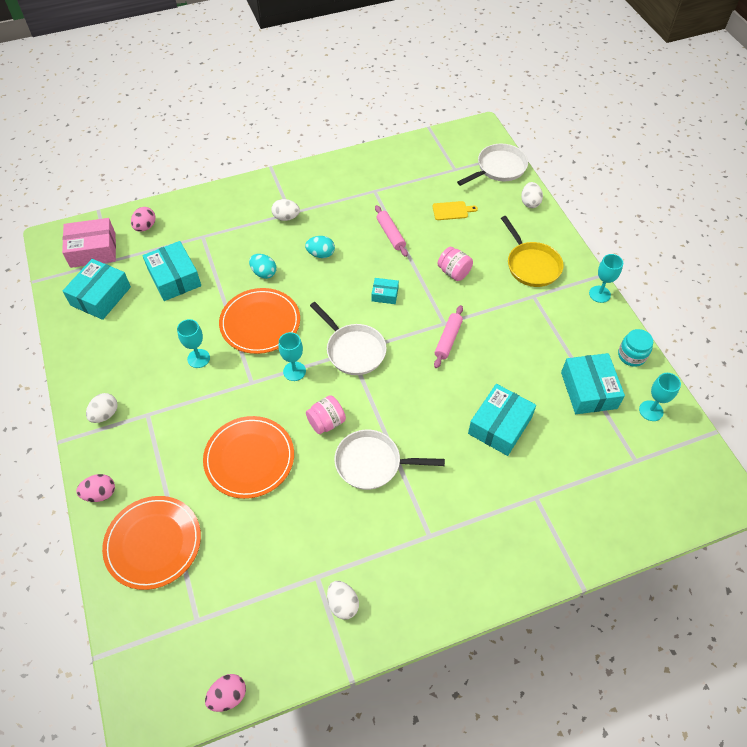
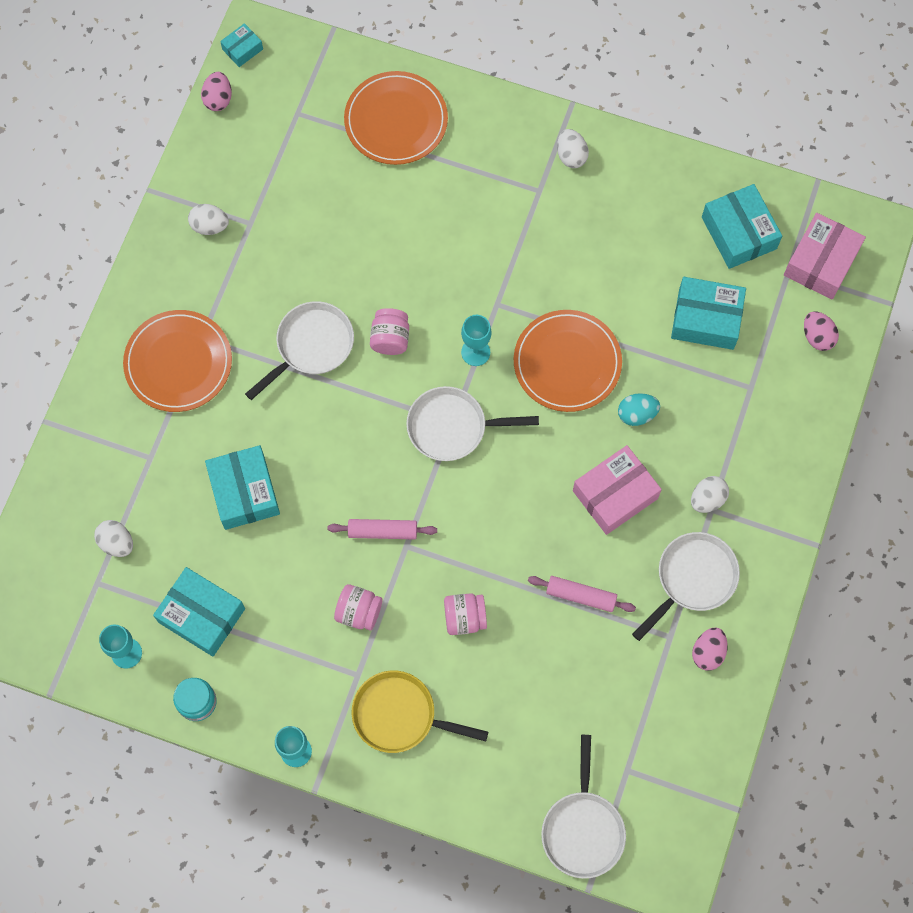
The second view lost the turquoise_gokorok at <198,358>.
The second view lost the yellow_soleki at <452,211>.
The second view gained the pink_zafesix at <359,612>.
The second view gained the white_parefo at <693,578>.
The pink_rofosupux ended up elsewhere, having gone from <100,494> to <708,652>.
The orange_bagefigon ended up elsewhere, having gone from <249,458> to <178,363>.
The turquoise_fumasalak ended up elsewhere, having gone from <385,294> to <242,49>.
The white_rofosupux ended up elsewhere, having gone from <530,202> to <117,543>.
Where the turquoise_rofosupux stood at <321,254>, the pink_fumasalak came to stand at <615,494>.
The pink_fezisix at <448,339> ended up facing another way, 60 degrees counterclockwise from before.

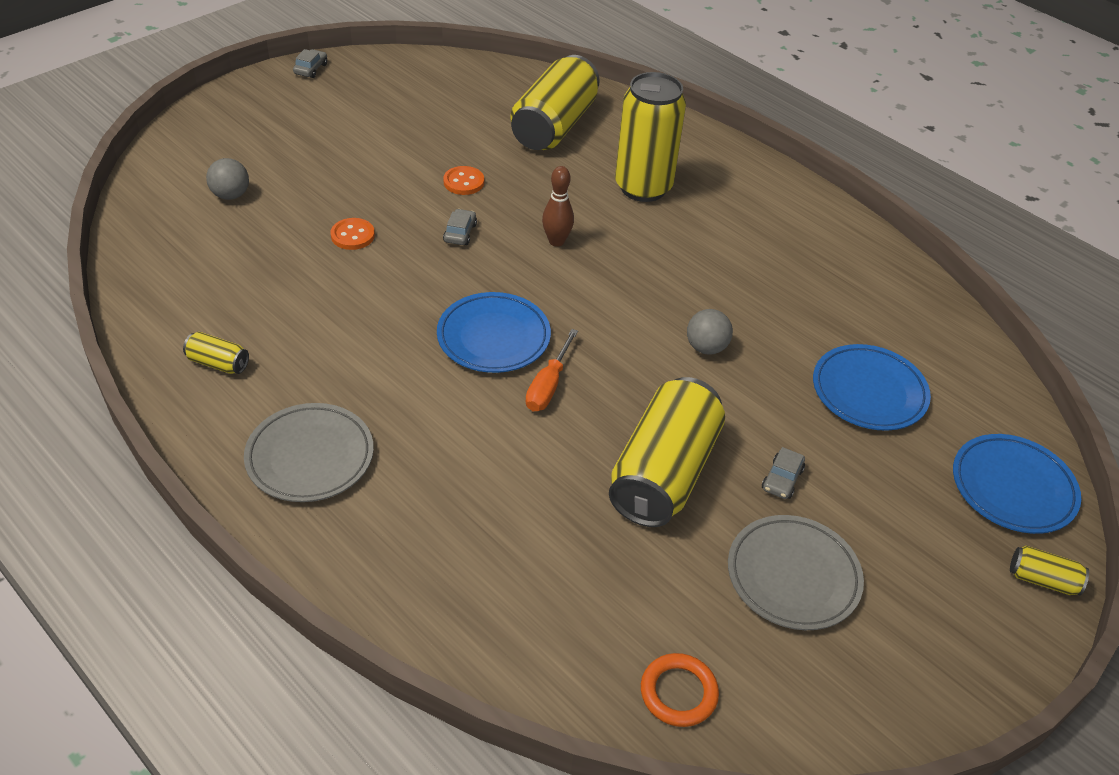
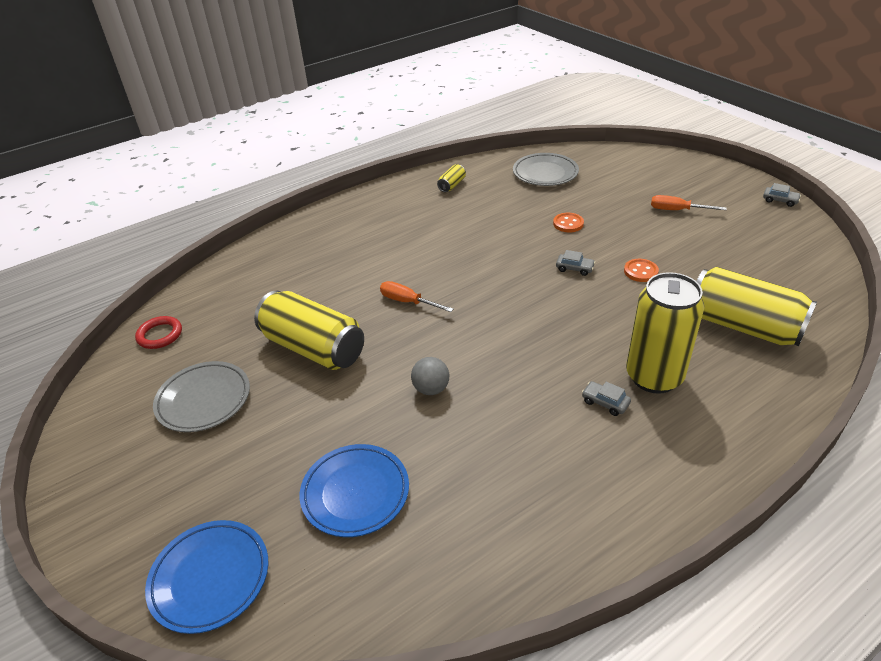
The second view lost the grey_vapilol at <231,195>.
The second view lost the blue_bagefigon at <493,337>.
The second view lost the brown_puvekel at <556,241>.
The second view lost the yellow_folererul at <1042,580>.
The second view gained the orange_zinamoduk at <677,210>.
The grey_bagefigon ended up elsewhere, having gone from <310,457> to <545,173>.
The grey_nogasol ended up elsewhere, having gone from <782,479> to <605,402>.
What was the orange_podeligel at <678,692> turned into the red_podeligel at <160,335>.

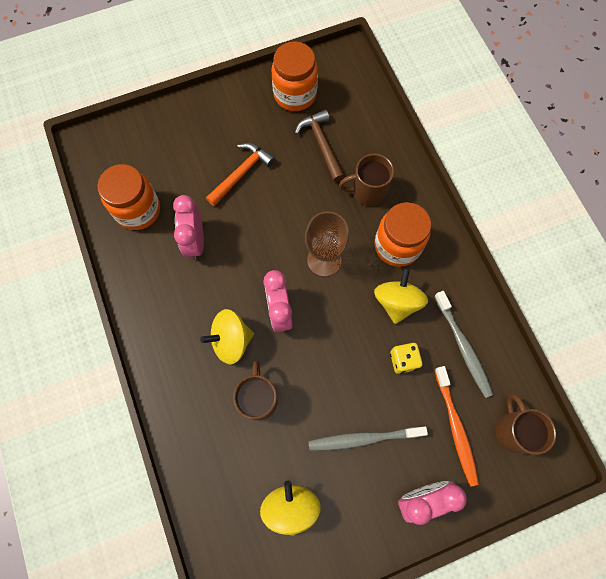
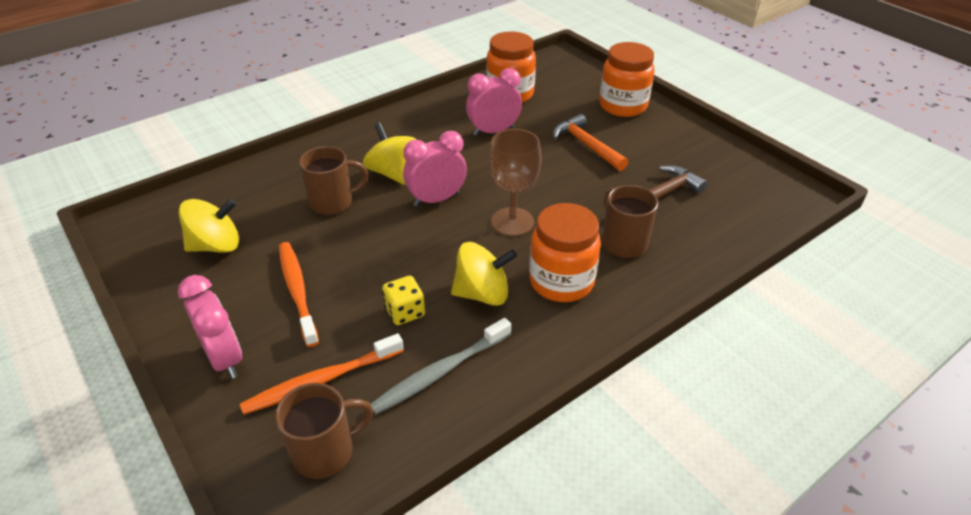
The orange_zafesix ended up elsewhere, having gone from <295,94> to <623,106>.
What was the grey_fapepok at <363,438> turned into the orange_fapepok at <297,291>.
The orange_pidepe at <241,173> ended up facing another way, 150 degrees counterclockwise from before.

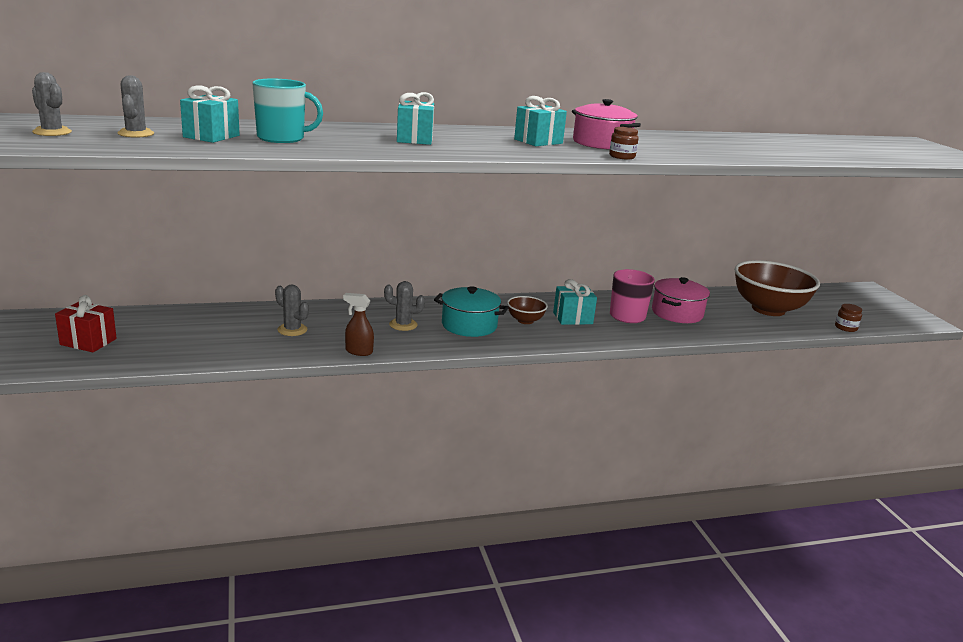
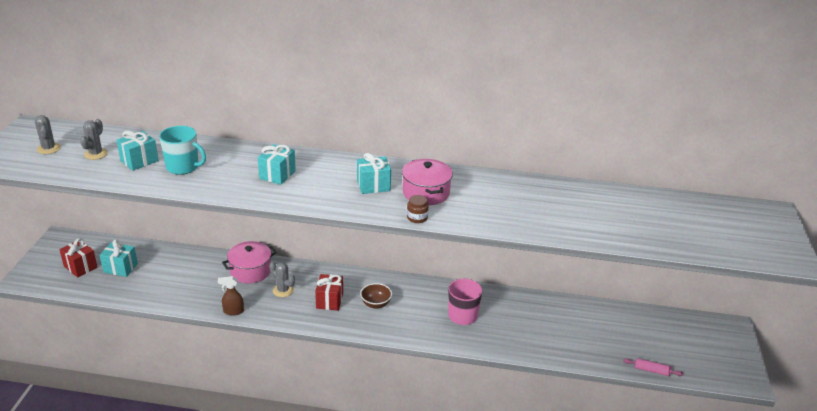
The second view lost the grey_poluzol at <292,330>.
The second view lost the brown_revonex at <768,309>.
The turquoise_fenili ended up elsewhere, having gone from <572,318> to <120,268>.
The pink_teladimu ended up elsewhere, having gone from <677,313> to <250,271>.
Where the turquoise_teladimu stood at <469,325>, the red_fenili came to stand at <329,301>.
Where the brown_zafesix stood at <846,328>, the pink_fezisix came to stand at <651,370>.
The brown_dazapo at <358,351> ended up facing another way, 45 degrees counterclockwise from before.

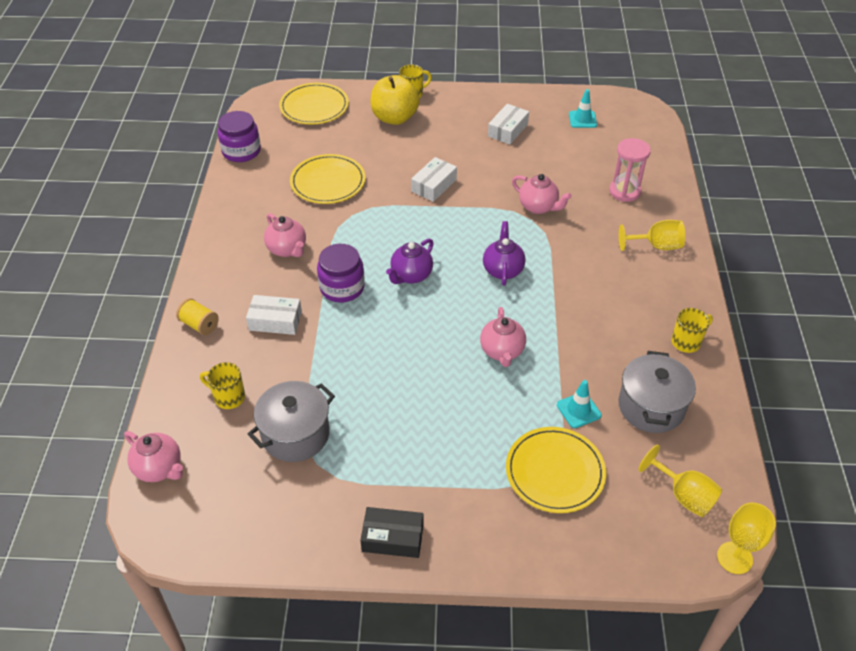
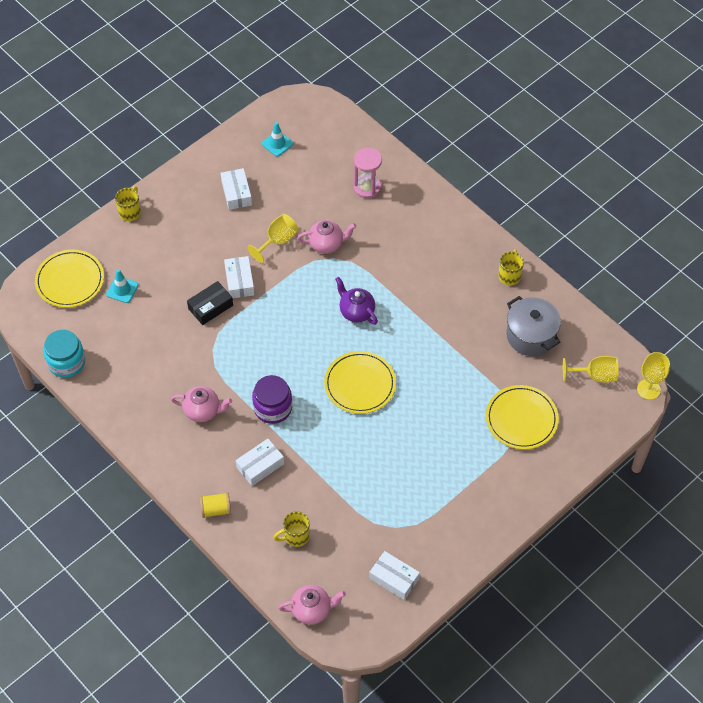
The second view lost the grey_teladimu at <295,434>.
The second view lost the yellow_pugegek at <394,118>.
The second view lost the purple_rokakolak at <411,275>.
The second view lost the pink_rokakolak at <502,351>.
The second view gained the white_fumasalak at <394,578>.
The yellow_bagefigon ended up elsewhere, having gone from <328,182> to <360,384>.
The black_fumasalak ended up elsewhere, having gone from <392,538> to <210,307>.
The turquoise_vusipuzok ended up elsewhere, having gone from <578,410> to <122,290>.
The yellow_gokorok ended up elsewhere, having gone from <656,246> to <278,241>.
What was the purple_zafesix at <241,151> turned into the turquoise_zafesix at <66,362>.

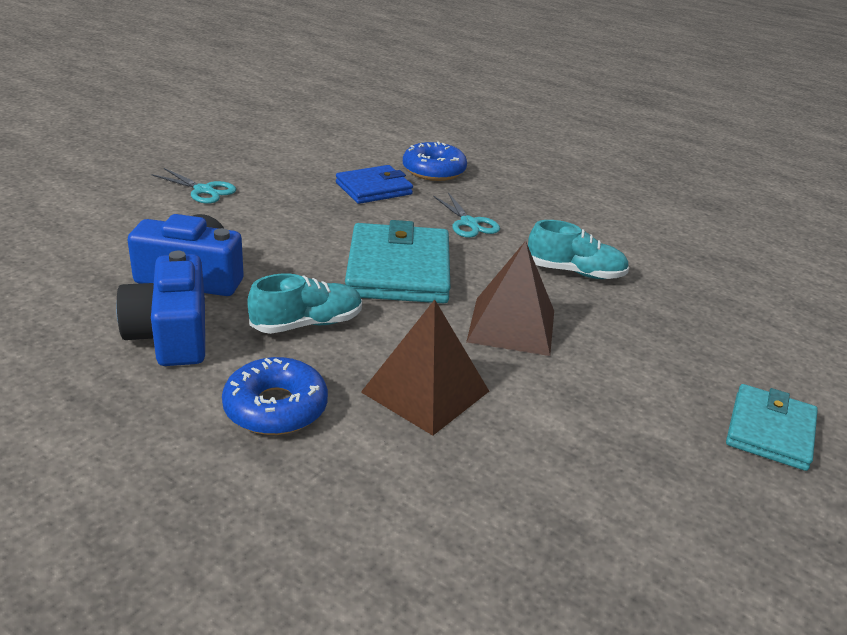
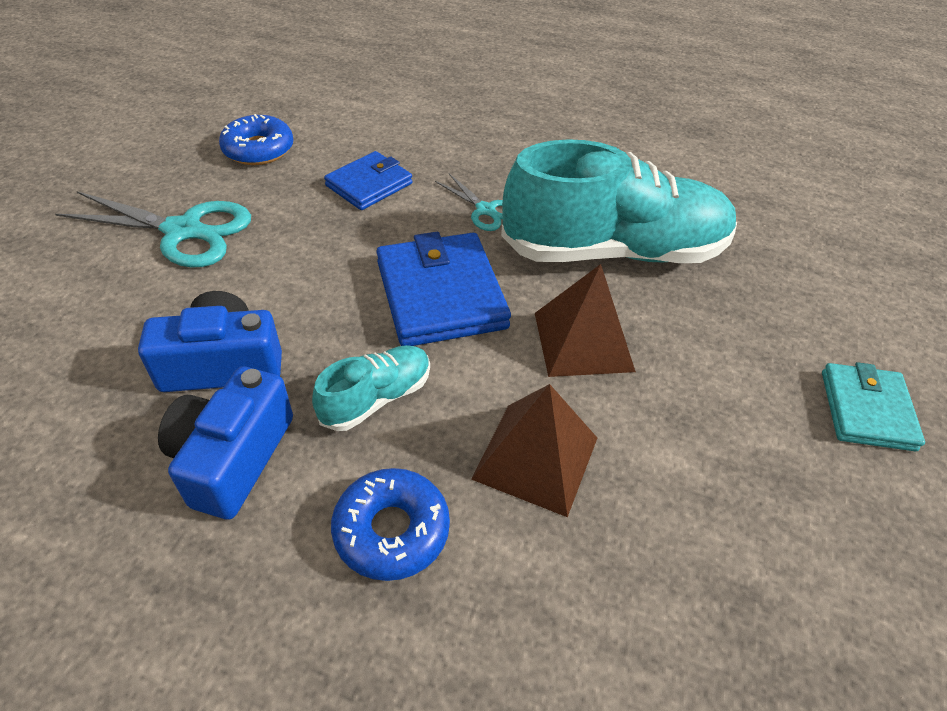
The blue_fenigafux ended up elsewhere, having gone from <433,170> to <258,149>.
What was the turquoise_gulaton at <398,270> turned into the blue_gulaton at <440,294>.
The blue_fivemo at <171,334> ended up facing another way, 45 degrees clockwise from before.
The size of the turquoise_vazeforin at <203,190> changed by a factor of 1.83.
The size of the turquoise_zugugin at <575,272> changed by a factor of 2.18.

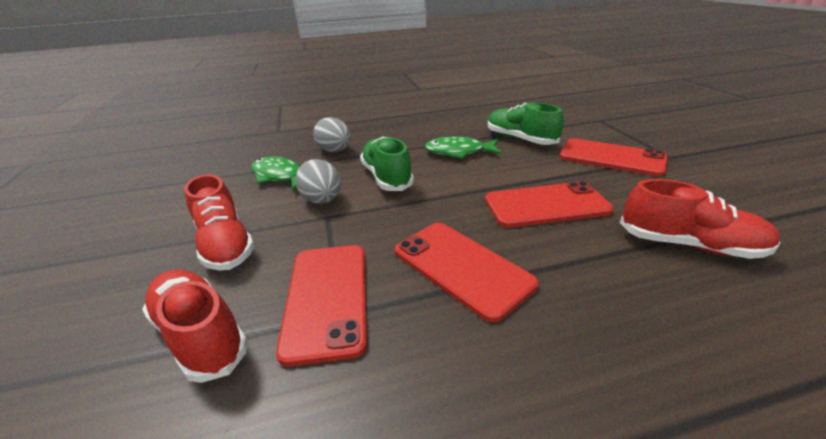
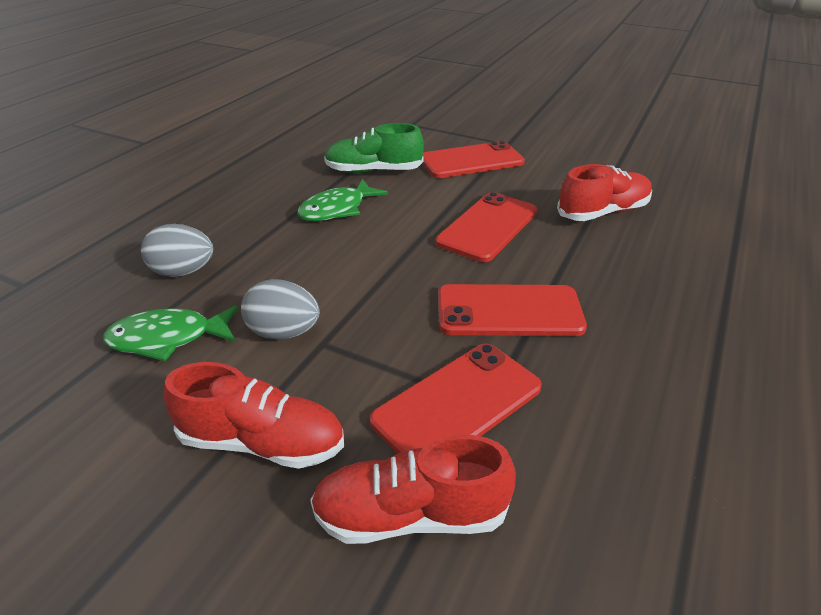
The second view lost the green_zugugin at <386,177>.
The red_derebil at <327,298> ended up facing another way, 75 degrees counterclockwise from before.

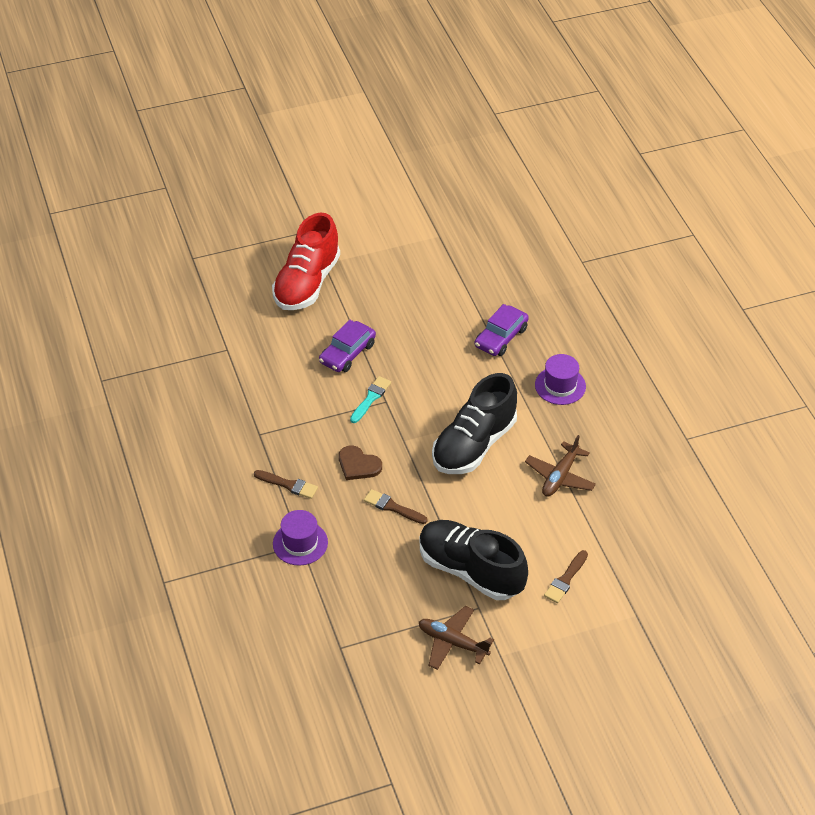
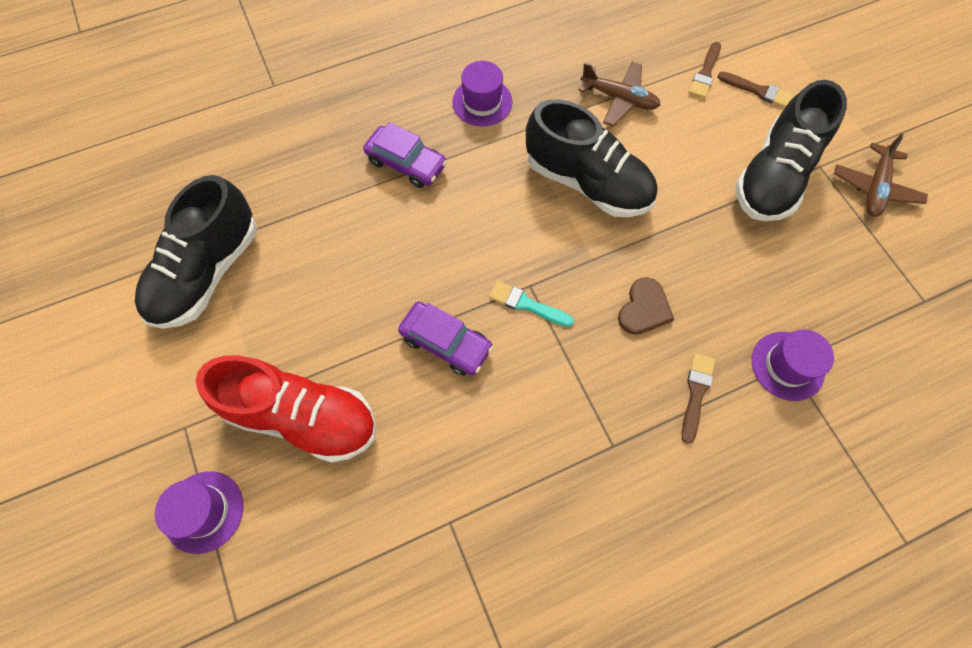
The second view gained the black_zugugin at <208,272>.
The second view gained the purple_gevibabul at <204,511>.
The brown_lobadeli ended up elsewhere, having gone from <392,507> to <705,73>.

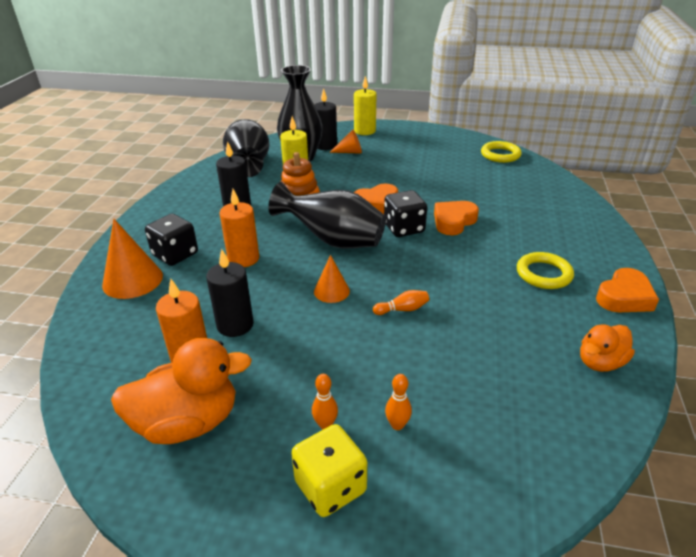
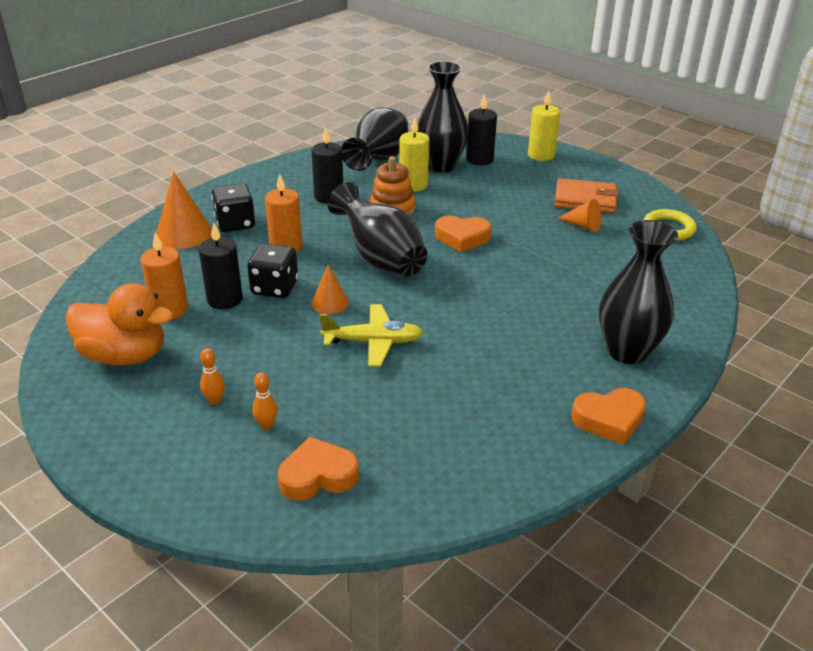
The second view lost the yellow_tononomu at <330,487>.
The second view lost the yellow_podeligel at <543,274>.
The second view lost the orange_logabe at <600,362>.
The second view gained the orange_gulaton at <585,200>.
The second view gained the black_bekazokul at <627,351>.
The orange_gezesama ended up elsewhere, having gone from <350,152> to <583,226>.
The black_tononomu ended up elsewhere, having gone from <404,228> to <275,287>.
The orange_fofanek ended up elsewhere, having gone from <453,221> to <318,476>.
Where the orange_puvekel stood at <402,309>, the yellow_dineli came to stand at <373,342>.

